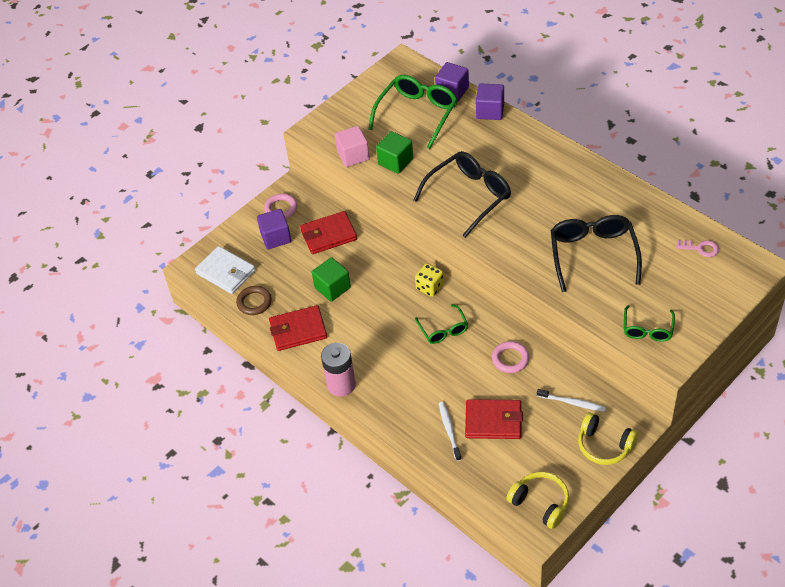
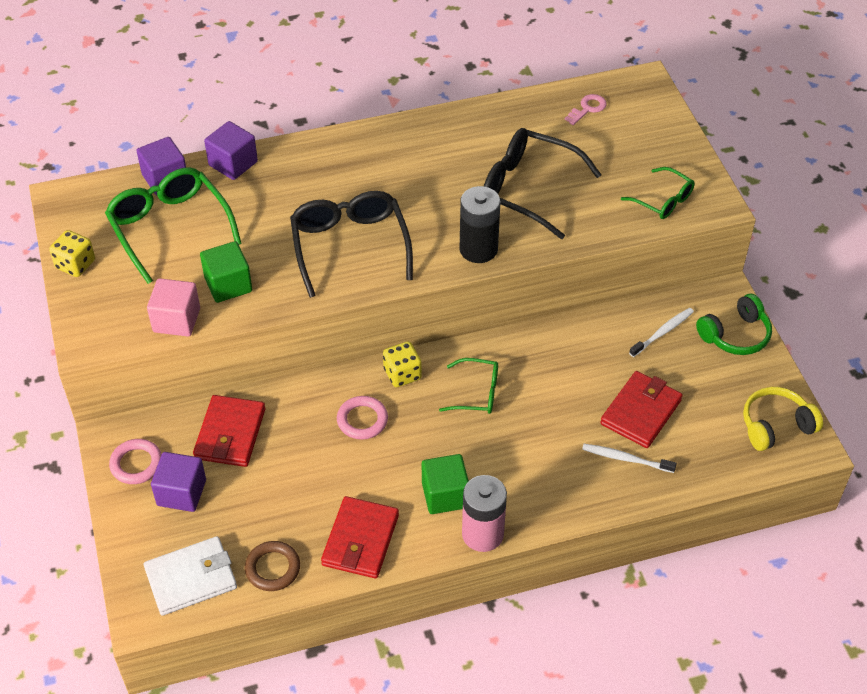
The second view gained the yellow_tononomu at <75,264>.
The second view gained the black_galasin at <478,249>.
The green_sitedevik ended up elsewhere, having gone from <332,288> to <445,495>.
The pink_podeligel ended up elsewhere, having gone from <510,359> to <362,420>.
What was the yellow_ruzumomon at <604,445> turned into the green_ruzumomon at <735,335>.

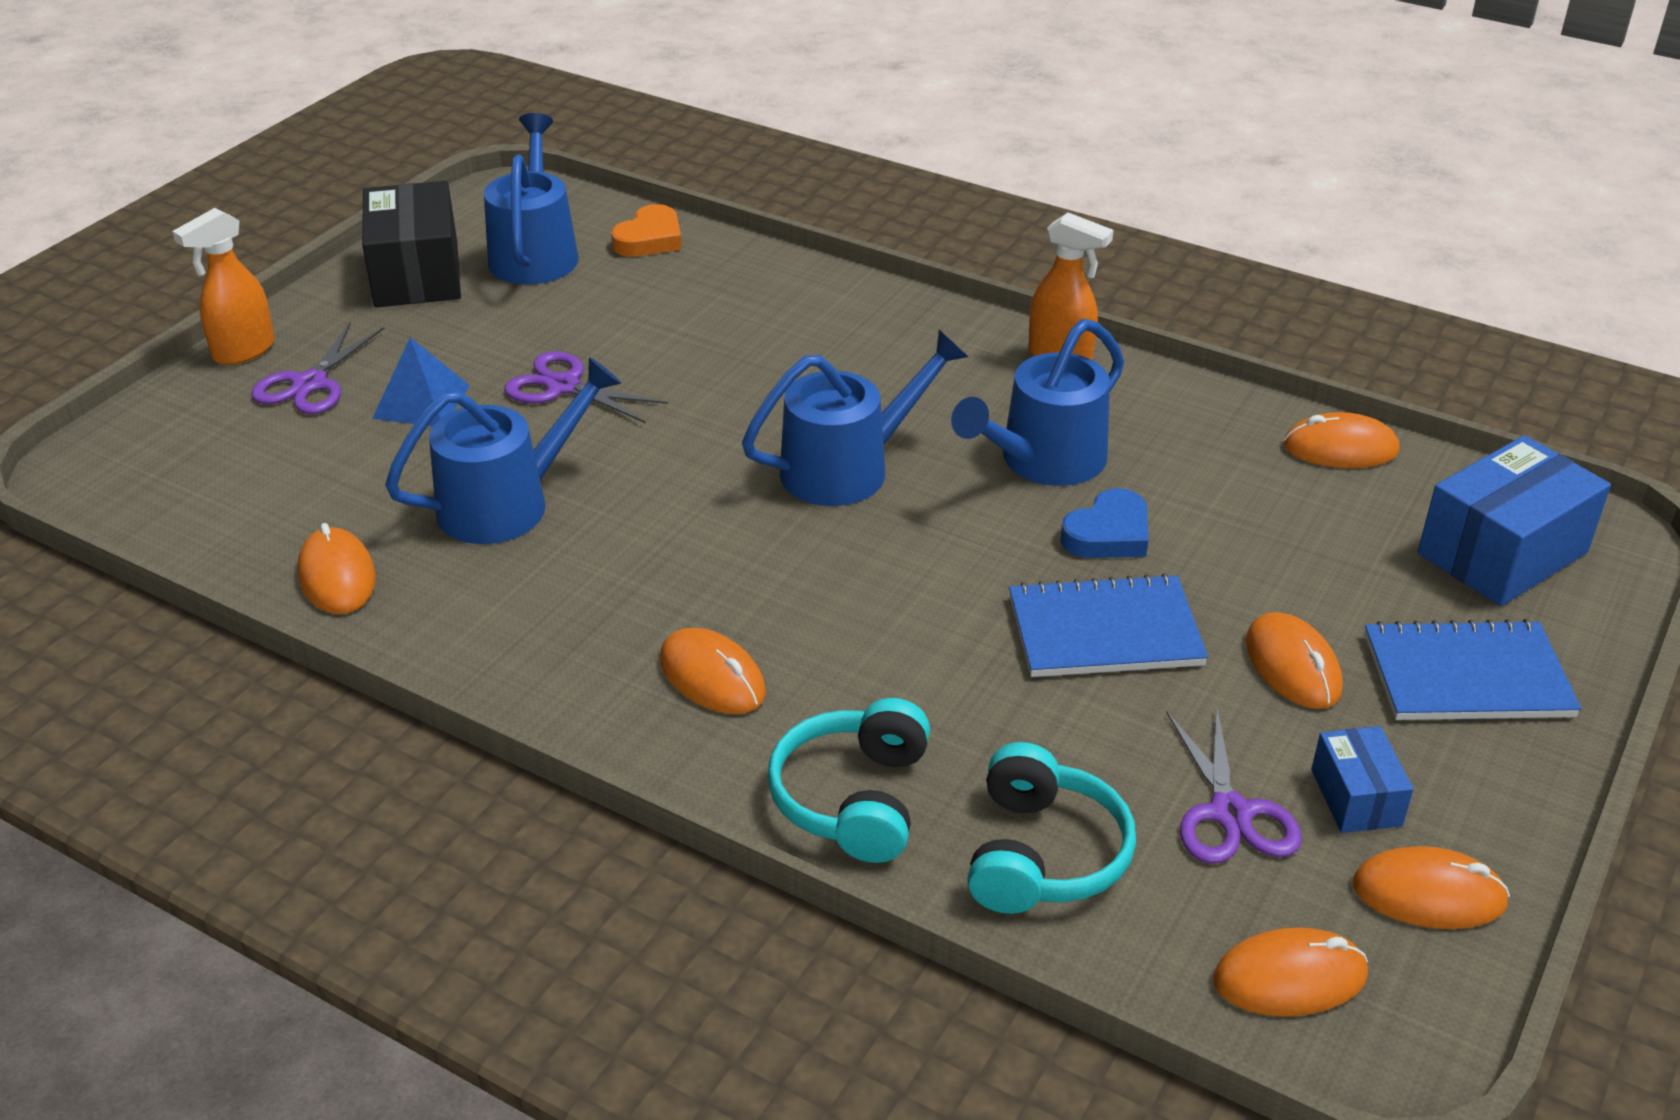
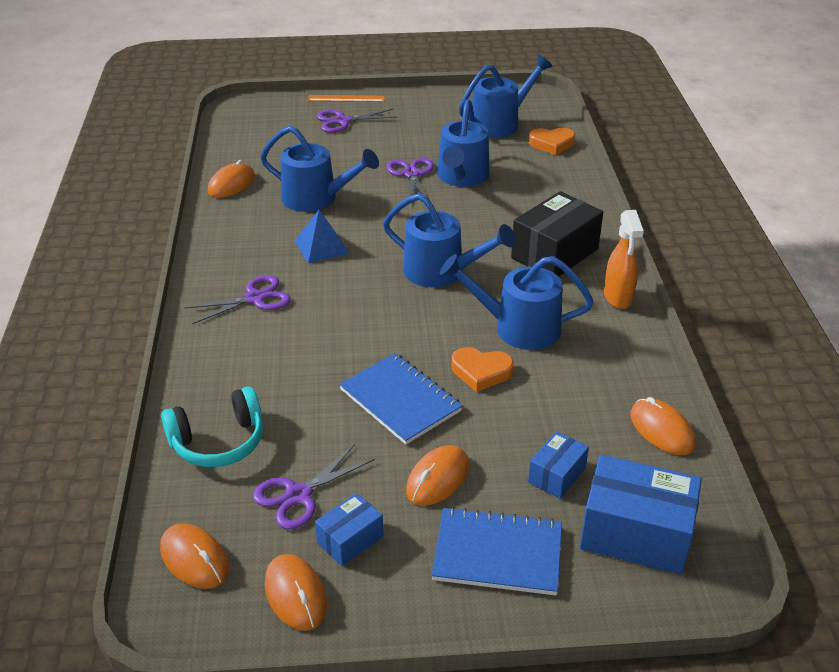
The second view lost the turquoise_ruzumomon at <854,799>.
The second view gained the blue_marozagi at <462,177>.
The second view gained the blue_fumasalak at <557,475>.
The black_fumasalak ended up elsewhere, having gone from <417,274> to <554,254>.
The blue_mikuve ended up elsewhere, having gone from <421,401> to <321,246>.
Where the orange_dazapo stood at <243,351>, the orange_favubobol came to stand at <346,98>.
Where the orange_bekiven stood at <712,677>, the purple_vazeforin came to stand at <255,298>.
What was the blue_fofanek at <1108,534> turned into the orange_fofanek at <481,372>.
The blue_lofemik at <1467,676> ended up facing another way, 45 degrees counterclockwise from before.

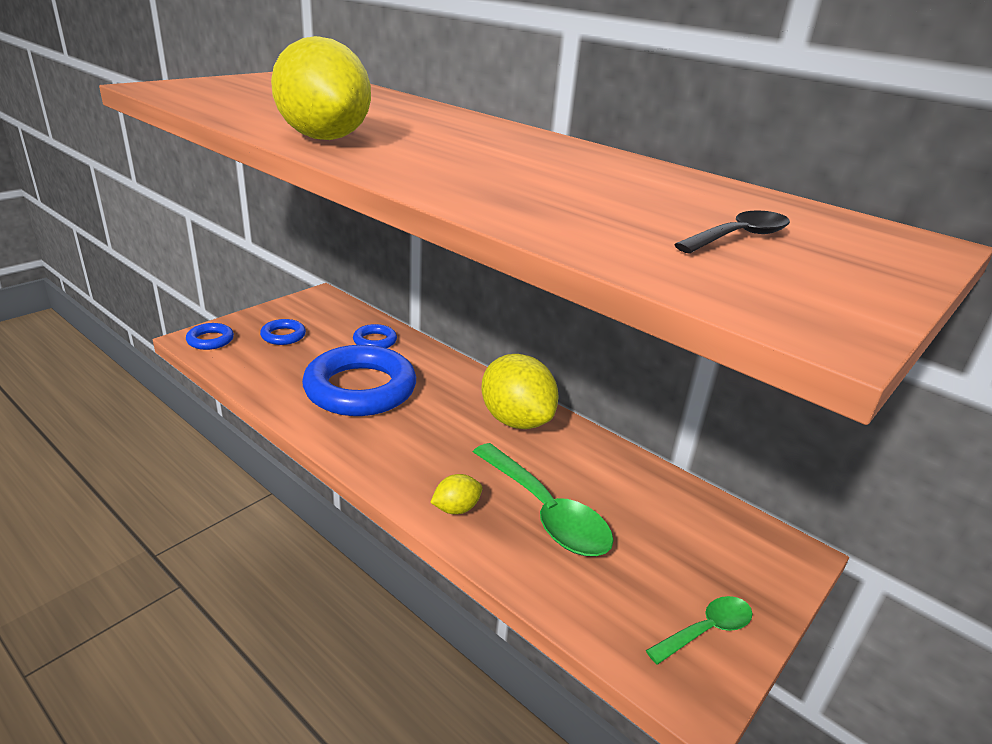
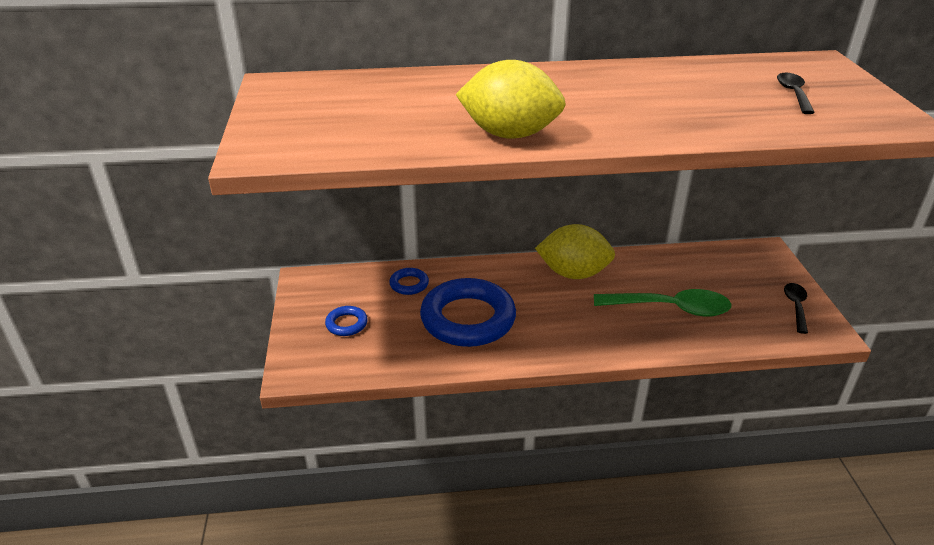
The second view lost the blue_podeligel at <210,340>.
The second view lost the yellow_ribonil at <456,508>.
What was the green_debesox at <706,630> turned into the black_debesox at <795,306>.

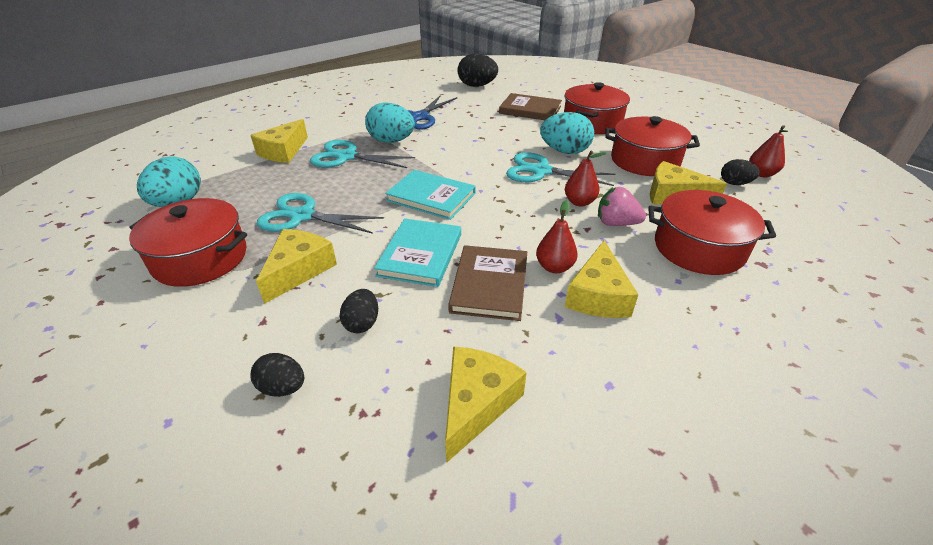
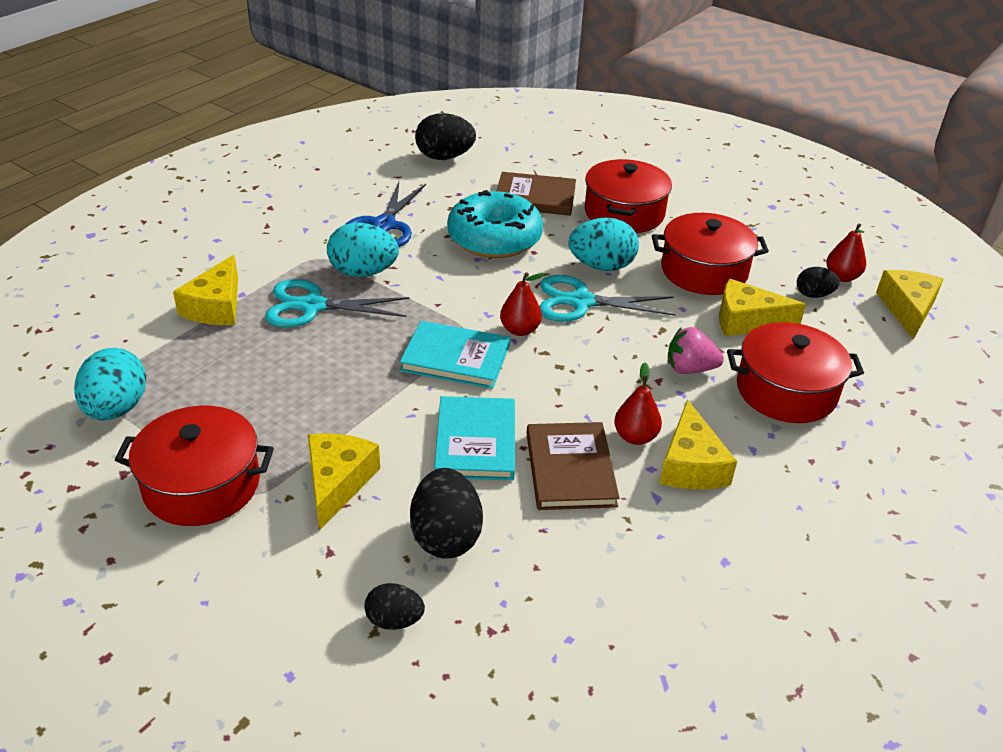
The second view lost the turquoise_vazeforin at <302,216>.
The second view gained the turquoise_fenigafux at <494,238>.
The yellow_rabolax ended up elsewhere, having gone from <476,403> to <907,309>.
The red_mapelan ended up elsewhere, having gone from <579,202> to <520,330>.
The size of the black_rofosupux at <362,323> changed by a factor of 1.73.

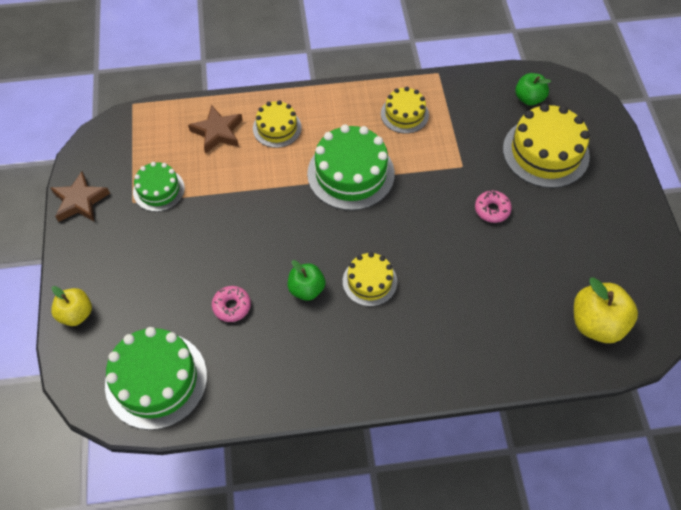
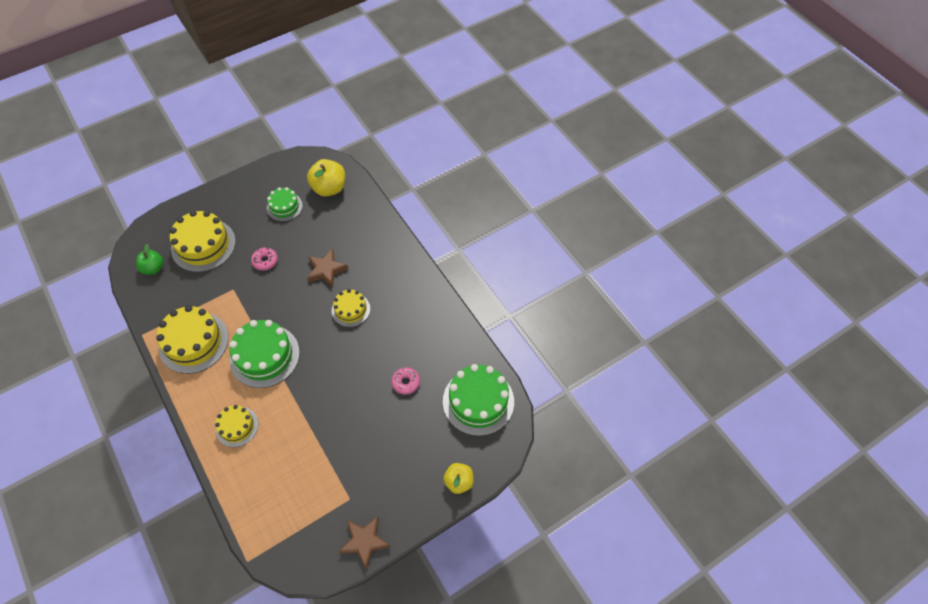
The second view lost the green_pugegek at <306,289>.
The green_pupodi ended up elsewhere, having gone from <159,190> to <284,207>.
The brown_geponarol ended up elsewhere, having gone from <217,132> to <326,270>.
The size of the yellow_pupodi at <404,114> changed by a factor of 1.73.

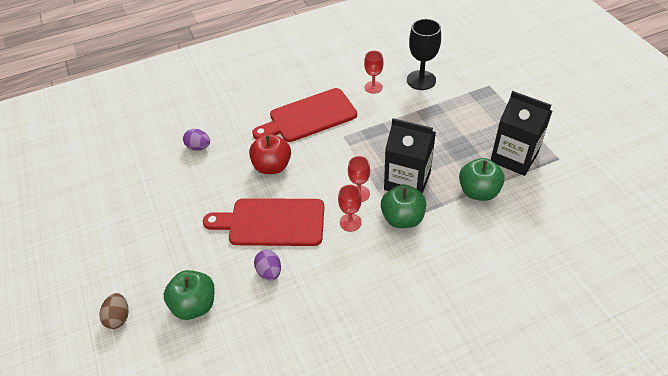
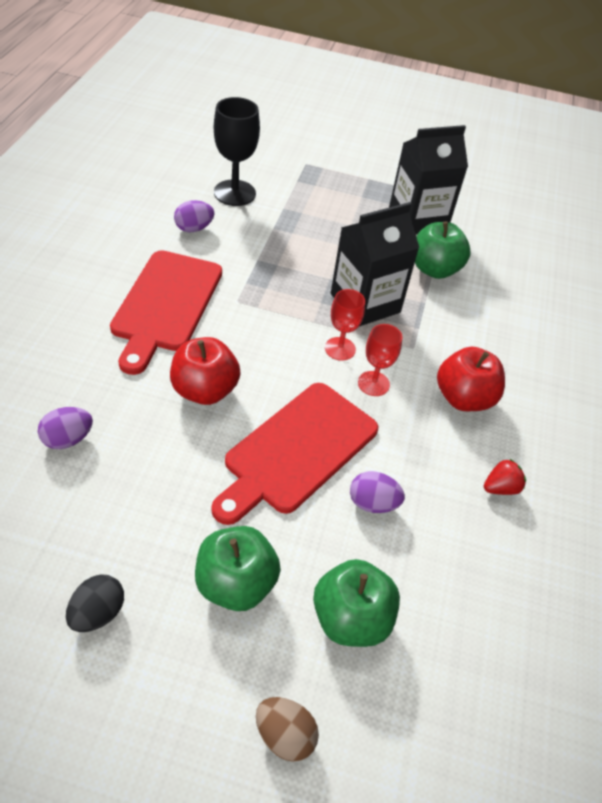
The second view gained the black_rofosupux at <98,613>.
The second view gained the red_pugegek at <463,398>.
The second view gained the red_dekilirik at <500,488>.
The green_pugegek ended up elsewhere, having gone from <402,218> to <236,583>.
Where the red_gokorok stood at <373,87>, the purple_rofosupux came to stand at <194,228>.

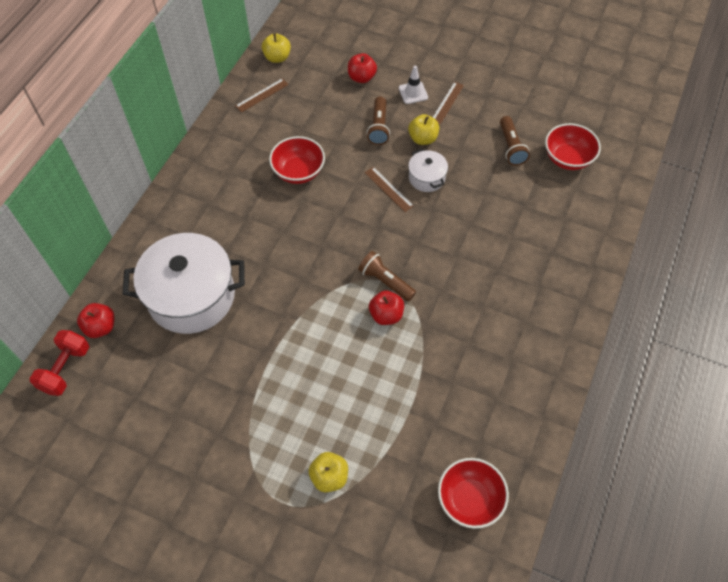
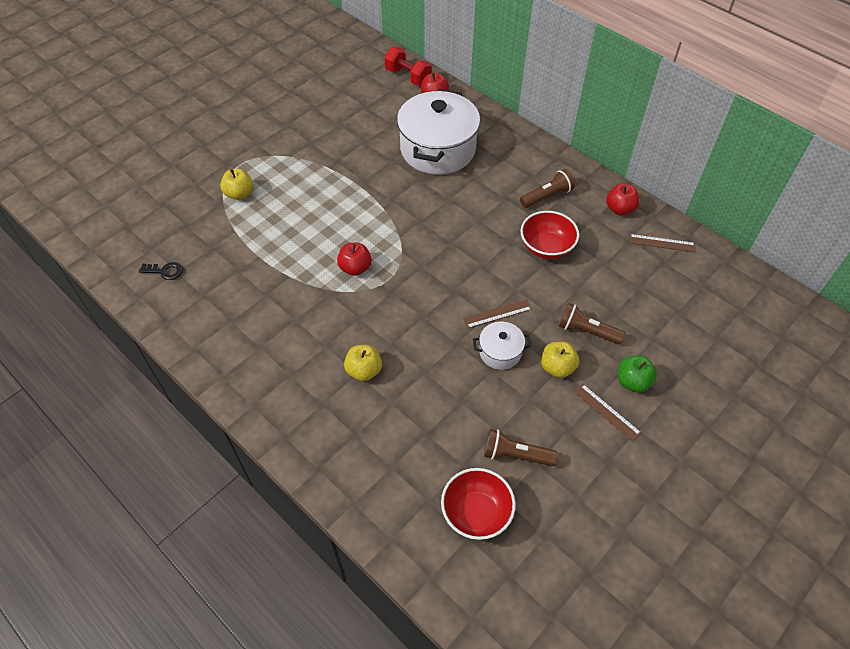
The yellow_pugegek ended up elsewhere, having gone from <277,57> to <364,371>.
The red_pugegek ended up elsewhere, having gone from <361,77> to <619,209>.
The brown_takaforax ended up elsewhere, having gone from <385,281> to <547,196>.
Where the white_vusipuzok stood at <413,93>, the green_pugegek came to stand at <632,382>.
Where the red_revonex stood at <469,499>, the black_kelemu came to stand at <165,271>.
The brown_favubobol at <262,95> ended up facing another way, 60 degrees counterclockwise from before.

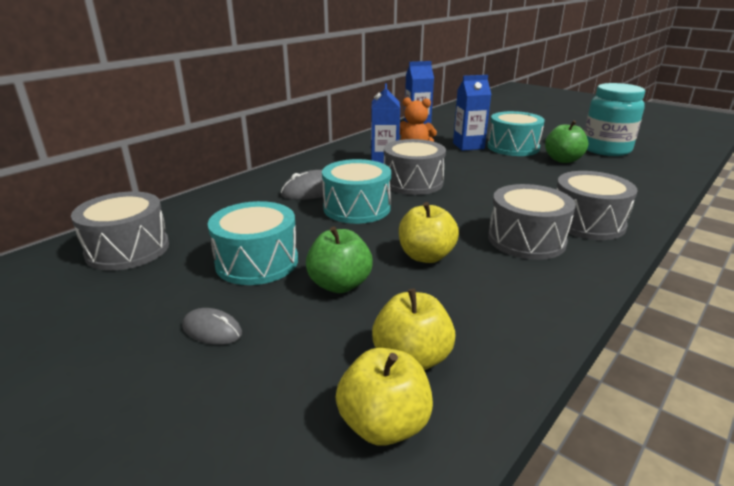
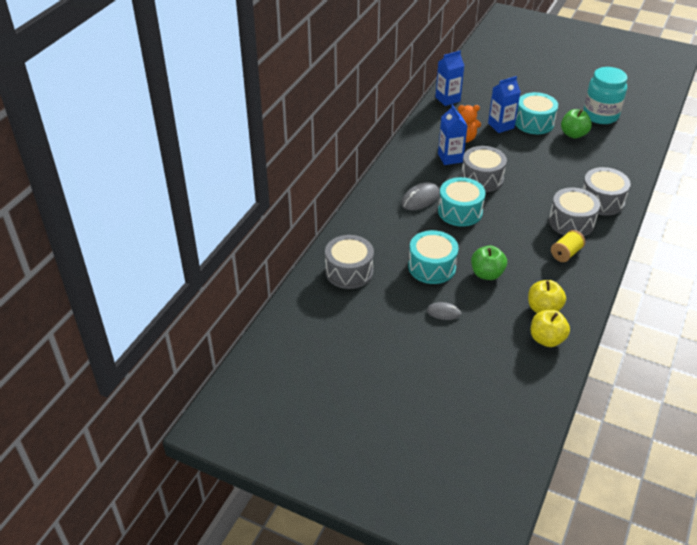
The second view lost the yellow_pugegek at <426,256>.
The second view gained the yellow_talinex at <566,253>.

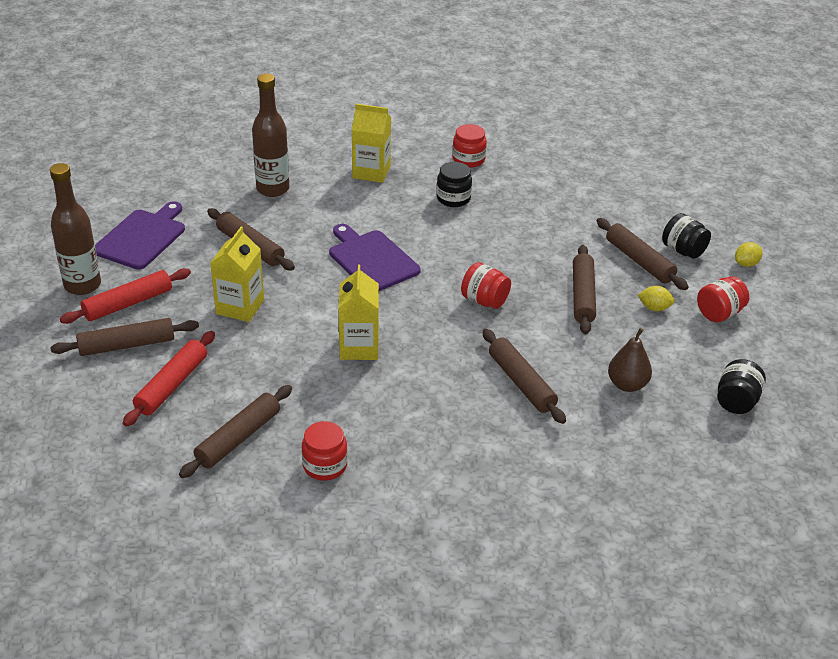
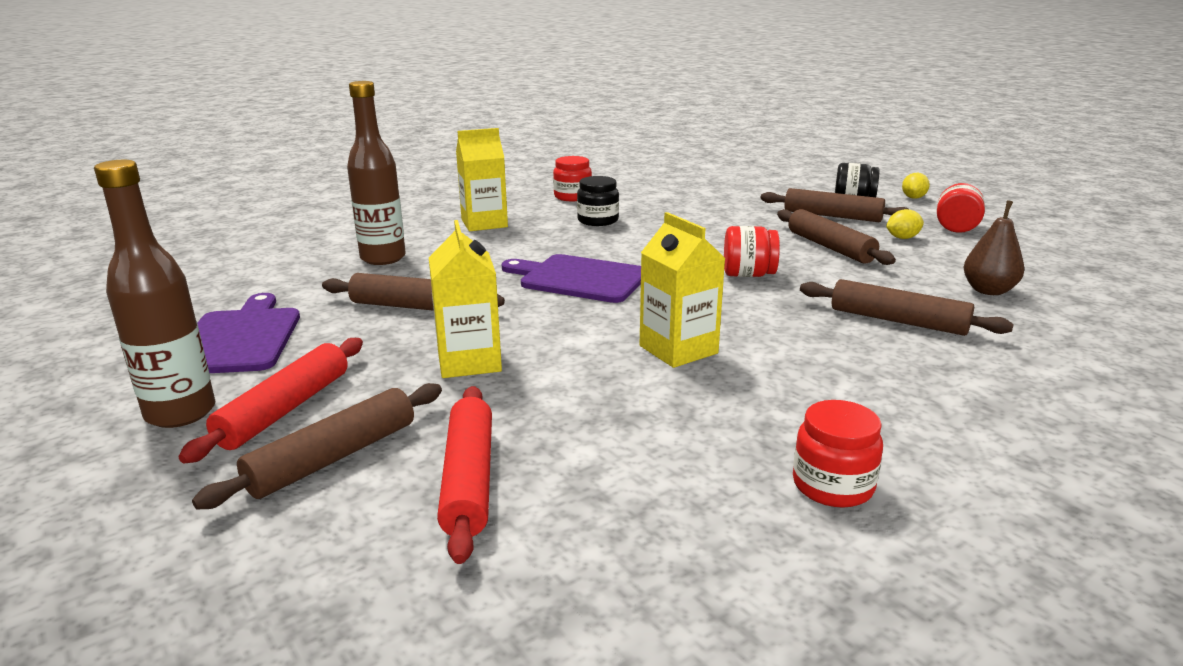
The second view lost the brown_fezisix at <238,438>.
The second view lost the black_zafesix at <736,401>.

